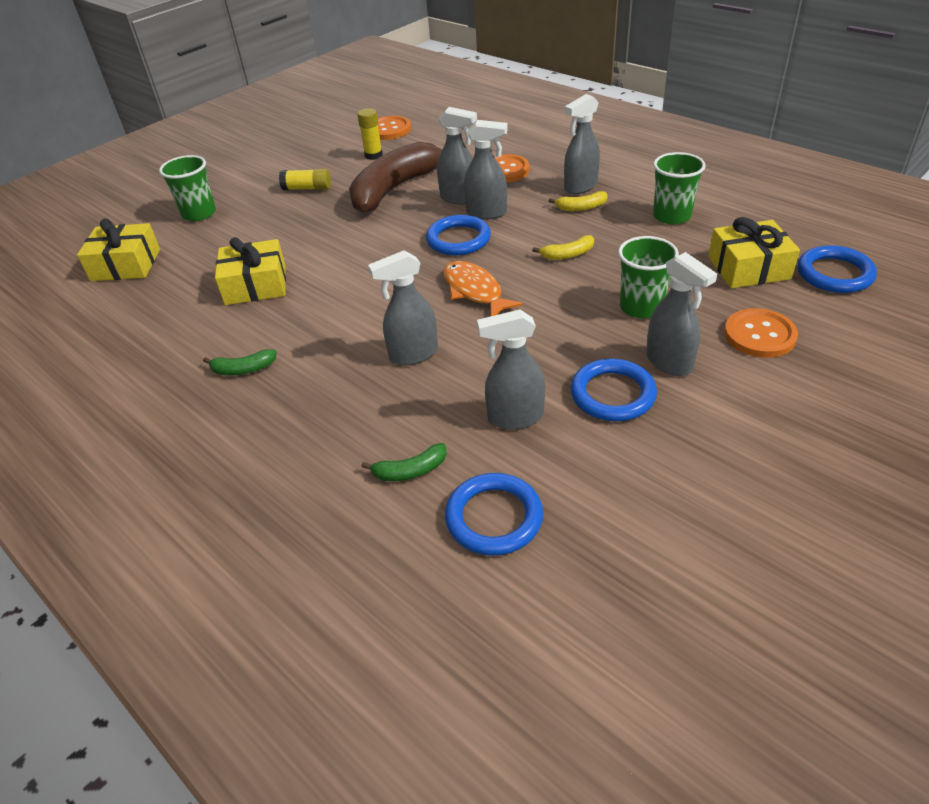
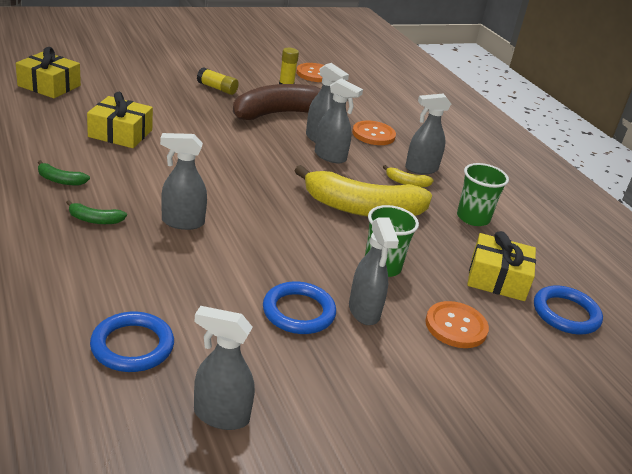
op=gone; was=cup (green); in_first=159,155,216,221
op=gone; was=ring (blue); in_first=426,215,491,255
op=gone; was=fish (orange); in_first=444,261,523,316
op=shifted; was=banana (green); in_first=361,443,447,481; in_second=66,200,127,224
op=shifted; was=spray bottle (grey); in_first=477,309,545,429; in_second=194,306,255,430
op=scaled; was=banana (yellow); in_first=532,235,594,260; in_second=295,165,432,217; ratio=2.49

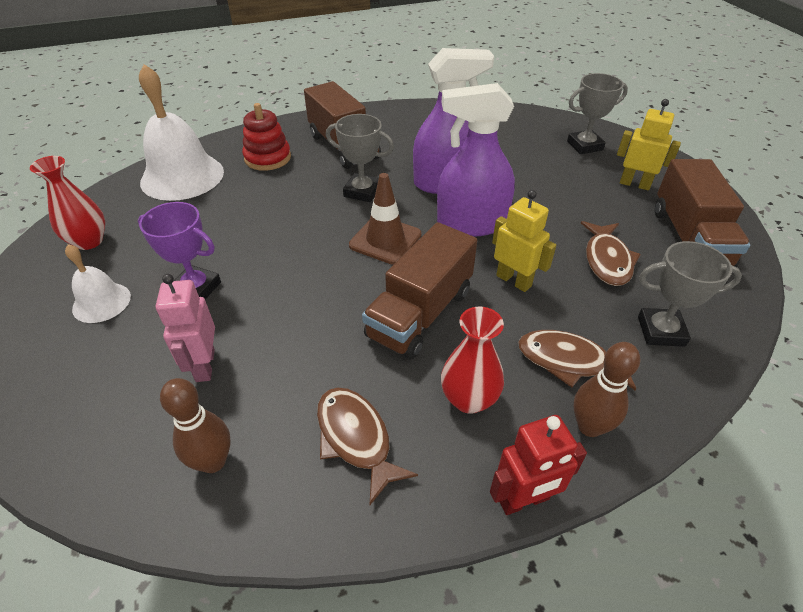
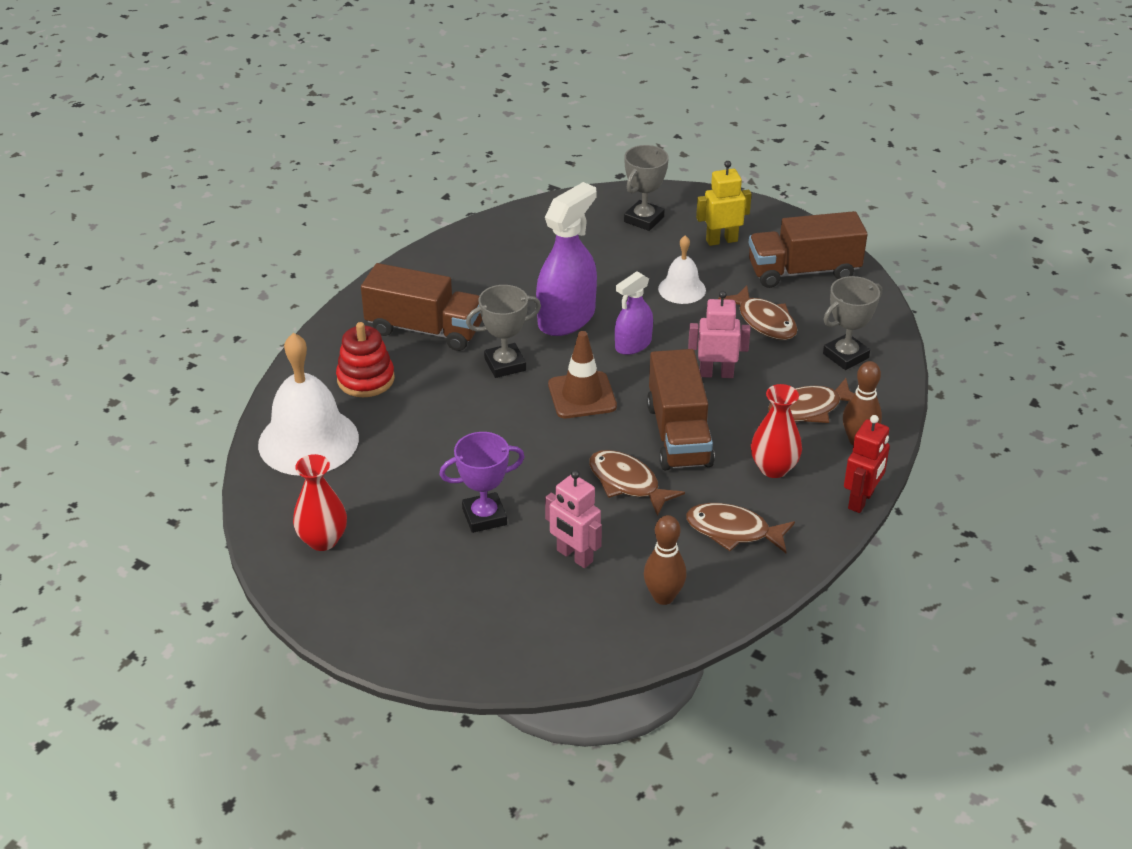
op=new; now=fish (brown); in_second=589,450,685,516
op=shifted; was=bell (white); in_first=65,244,131,323; in_second=658,235,706,304
op=repainted; was=robot (yellow); now=robot (pink); in_first=492,190,556,292; in_second=688,291,751,378
op=rotated; was=truck (brown); in_first=655,159,750,267; in_second=749,211,867,288; clockwise=120
op=scaled; was=spray bottle (purple); in_first=437,83,515,237; in_second=615,271,653,355; ratio=0.59

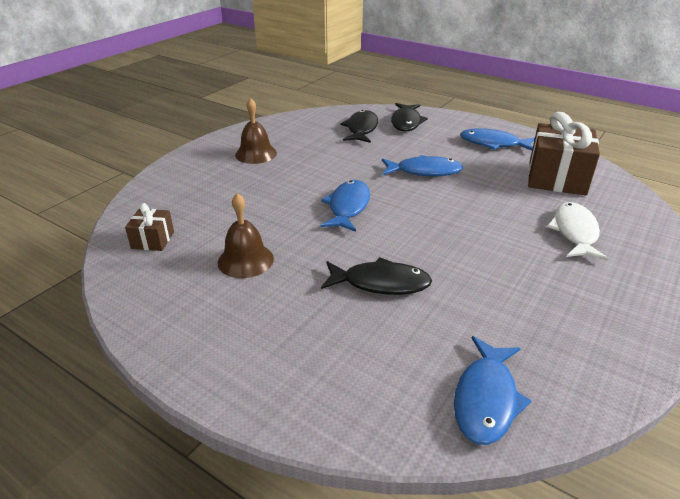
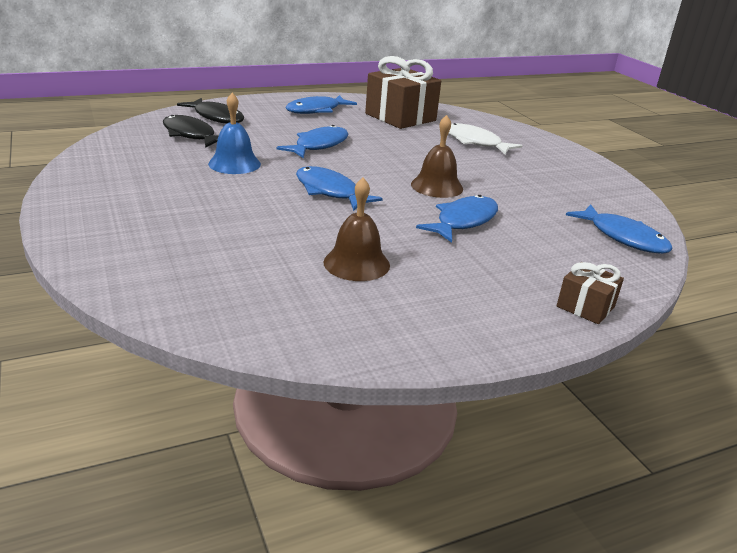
op=new; now=bell (blue); in_second=208,93,261,174
op=shifted; was=gift (brown); in_first=125,203,174,251; in_second=557,262,624,324
op=shifted; was=bell (brown); in_first=235,98,277,164; in_second=411,115,463,198
op=repainted; was=fish (black); now=fish (blue); in_first=321,257,432,295; in_second=416,195,498,243

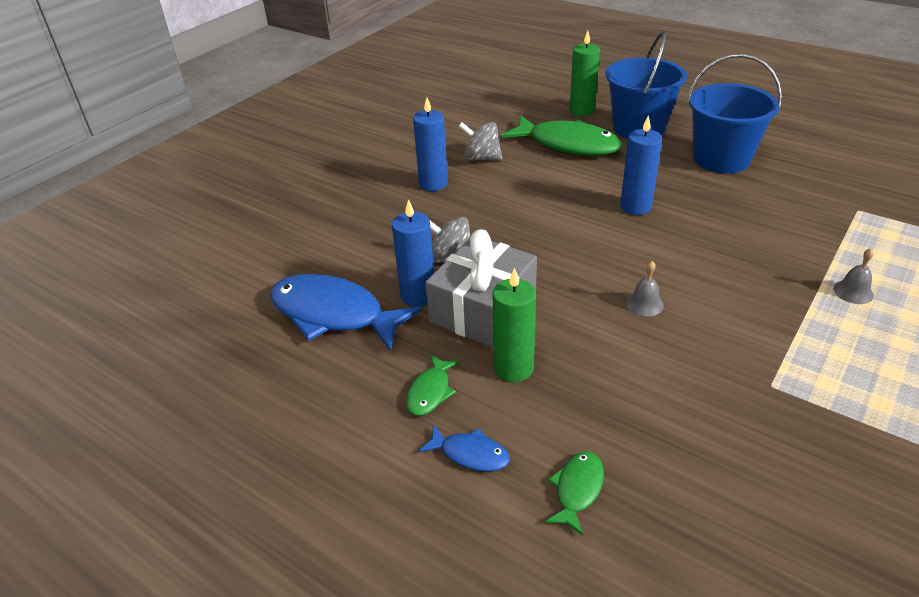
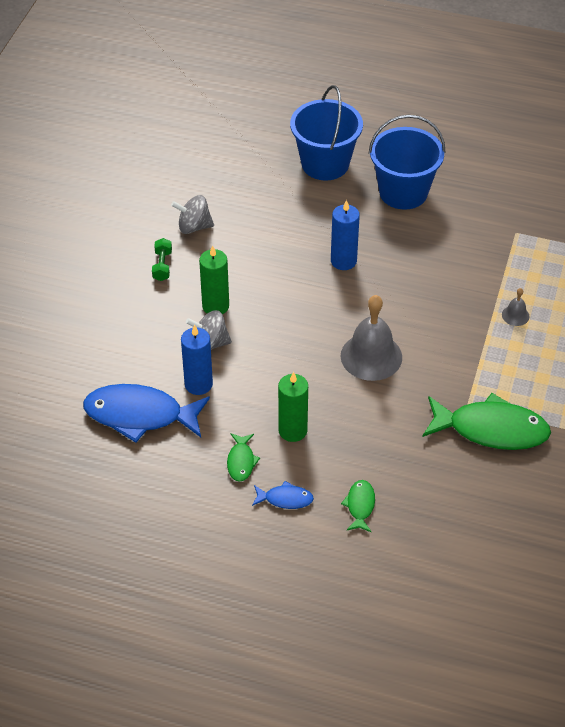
op=gone; was=gift (grey); in_first=425,229,537,348
op=shifted; was=fish (green); in_first=501,115,622,156; in_second=422,393,551,450
op=shifted; was=candle (green); in_first=569,31,600,116; in_second=199,246,229,314
op=swapped; was=candle (blue); now=dumbbell (green); in_first=413,97,448,191; in_second=152,238,172,281
op=scaled; was=bell (grey); in_first=626,261,664,316; in_second=341,295,402,381; ratio=2.19

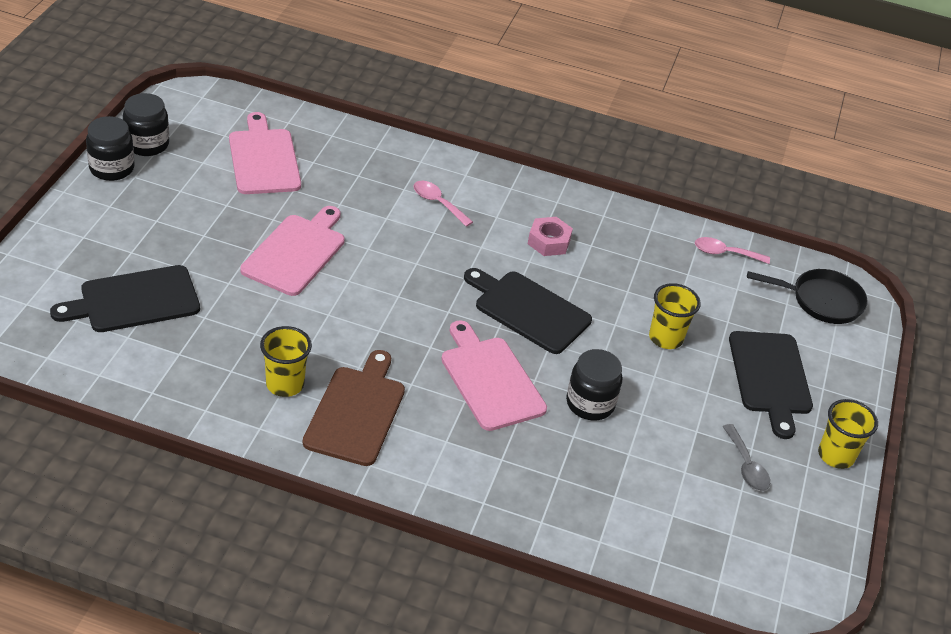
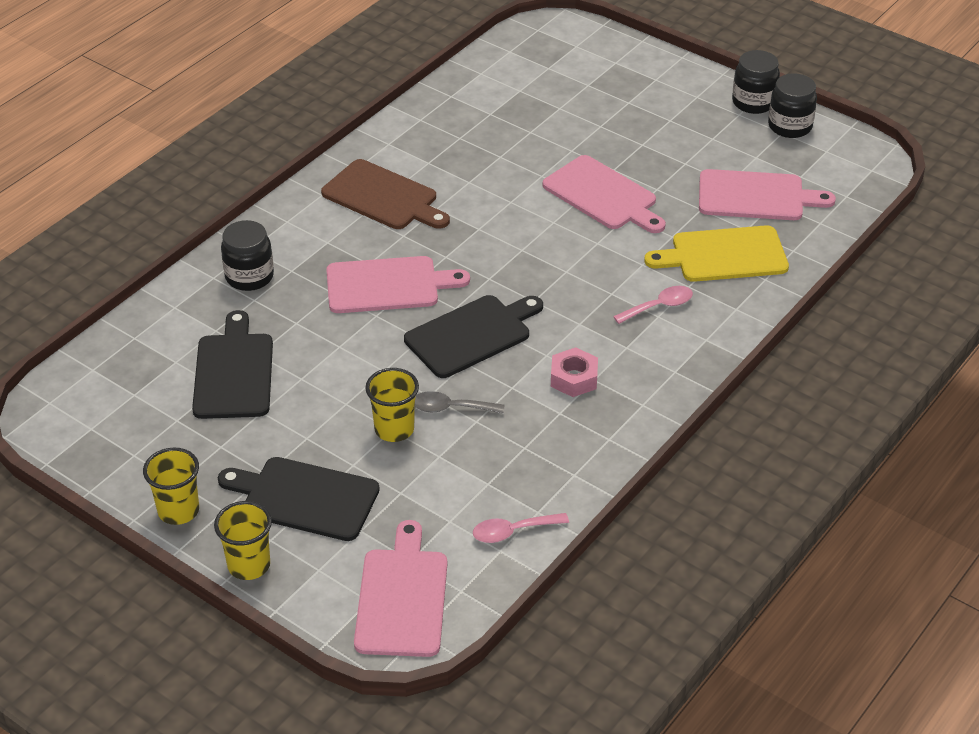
op=new; now=cutting board (yellow); in_second=644,225,789,282
op=shifted; was=cutting board (black); in_first=50,265,200,332; in_second=192,310,273,419
op=shifted; was=cup (yellow); in_first=260,326,312,397; in_second=214,501,272,580
op=shifted; was=jar (black); in_first=566,349,622,420; in_second=221,220,274,291
op=shifted; was=spoon (grey); in_first=722,424,770,491; in_second=415,391,504,414
op=swapped; was=pan (black); now=cutting board (pink); in_first=747,269,868,324; in_second=354,520,447,657
op=rotated; was=spoon (pink); in_first=695,237,770,264; in_second=473,513,569,543; clockwise=-135

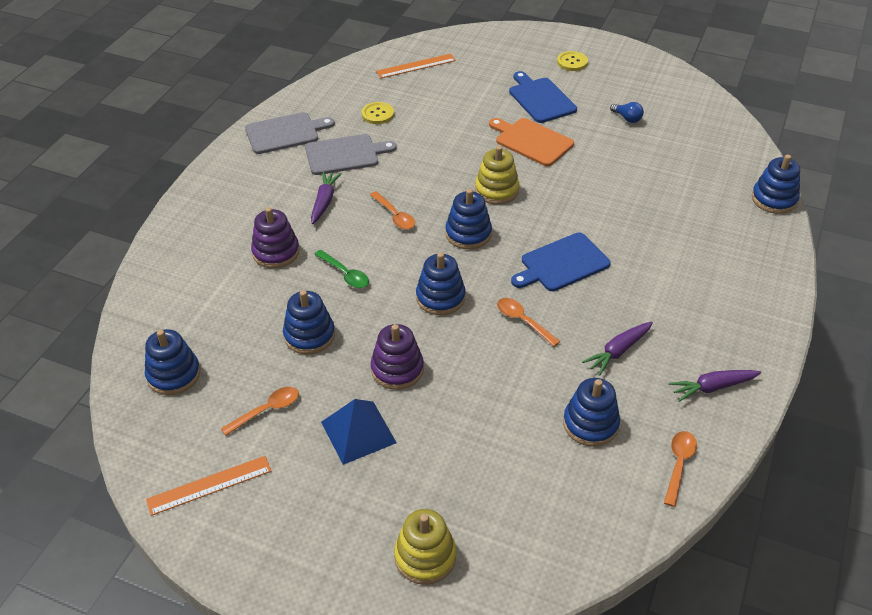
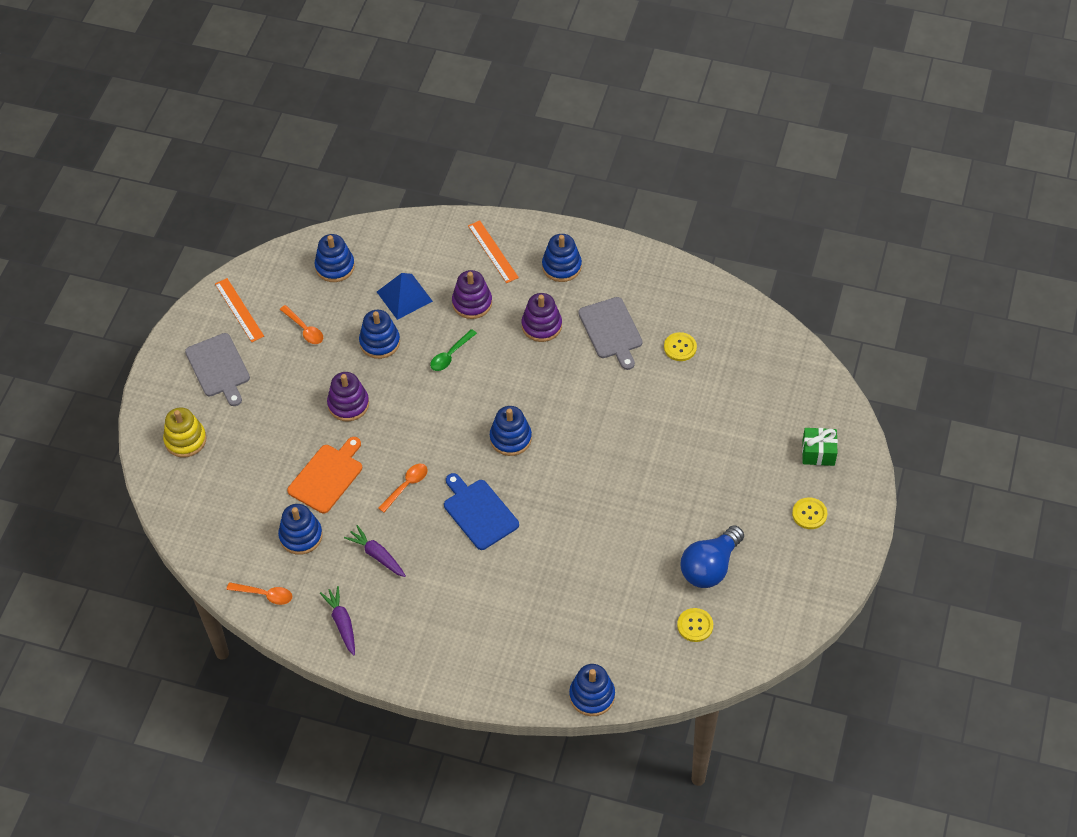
op=gone; was=spoon (orange); in_first=370,191,415,229
op=gone; was=stacking toy (yellow); in_first=475,146,520,205
op=gone; was=cutting board (blue); in_first=509,71,577,123
op=new; now=button (yellow); in_second=677,608,713,642
op=new; now=gift (green); in_second=802,428,838,466
op=shifted; was=cutting board (grey); in_first=245,112,335,154; in_second=185,333,250,406
op=shifted; was=pyramid (blue); in_first=321,399,397,465; in_second=377,273,433,320
op=shifted; was=ruler (orange); in_first=376,54,456,78; in_second=468,220,519,283
op=shifted; was=stacking toy (blue); in_first=416,252,466,315; in_second=542,234,582,282
op=shifted; was=cutting board (orange); in_first=489,118,574,166; in_second=287,437,362,514
op=swapped; was=carrot (purple); now=stacking toy (purple); in_first=311,171,342,224; in_second=522,293,562,342
op=scaled; was=light bulb (blue); in_first=610,102,644,123; in_second=681,525,744,588; ratio=2.14

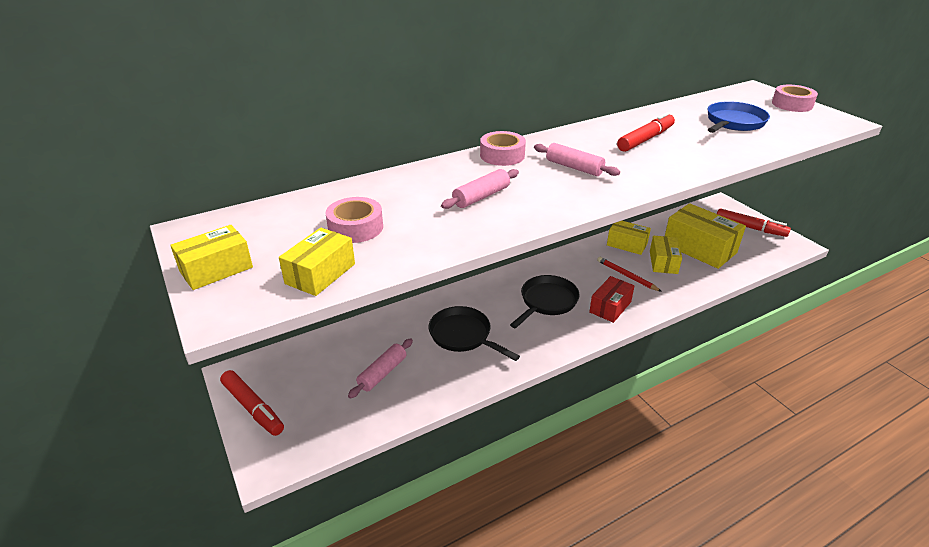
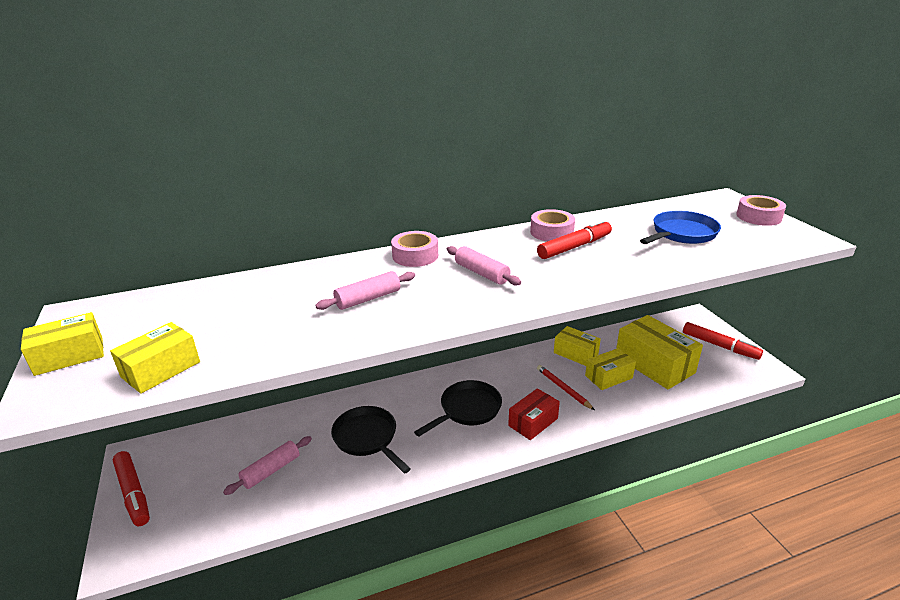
op=shifted; was=tape (pink); in_first=325,197,383,243; in_second=530,209,575,241
op=rotated; was=box (yellow); in_first=650,236,682,274; in_second=585,348,636,390; clockwise=45

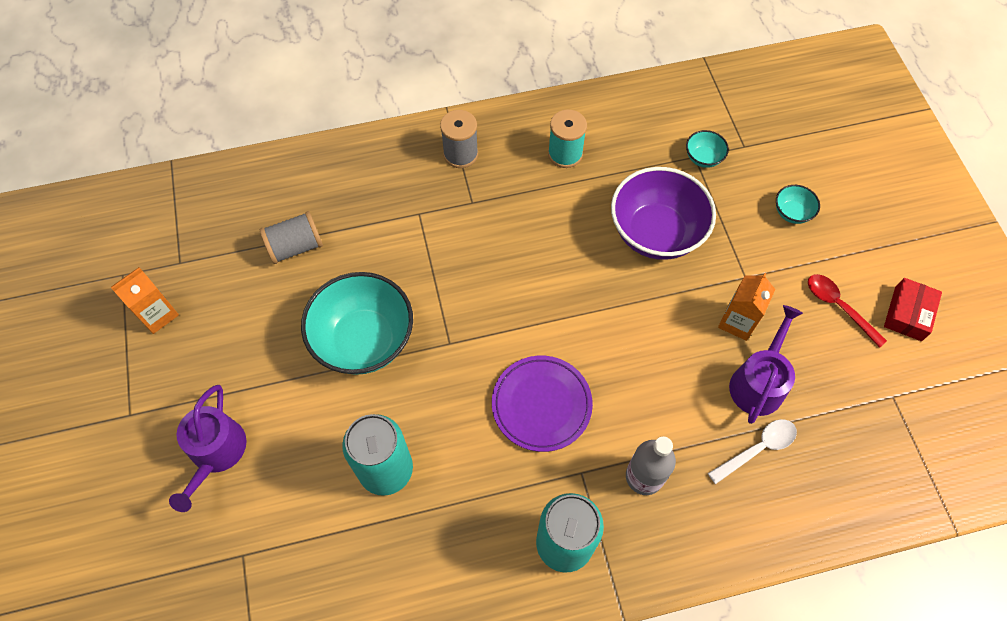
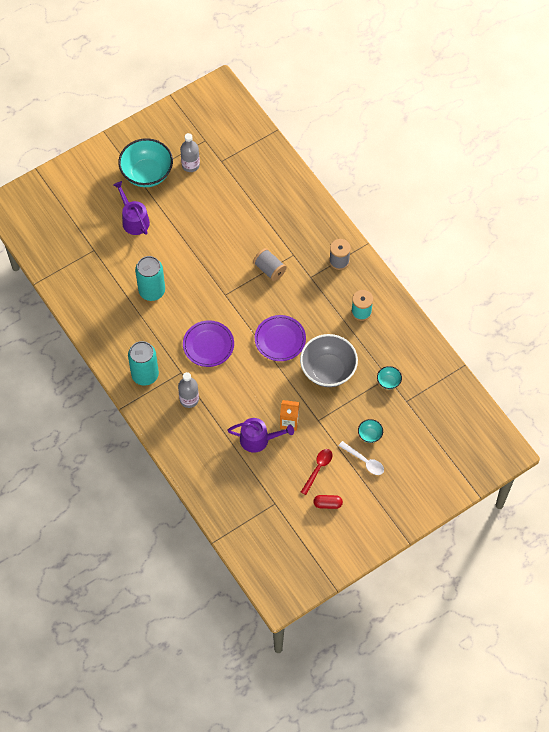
op=new; now=plate (purple); in_second=255,315,306,361
op=shifted; was=spool (grey); in_first=260,211,323,264; in_second=253,248,287,281
op=shifted; was=bowl (turquoise); in_first=301,272,413,375; in_second=118,138,173,187
op=shifted; was=spoon (white); in_first=708,419,797,484; in_second=339,441,384,475
op=swapped; was=carton (orange); now=bottle (grey); in_first=111,267,179,334; in_second=180,133,200,172
op=swapped; was=box (red); now=capsule (red); in_first=884,278,942,341; in_second=313,495,343,509
op=repainted; was=bowl (purple); now=bowl (grey); in_first=611,167,716,260; in_second=300,334,358,387
op=rotated; was=watering can (purple); in_first=169,385,246,512; in_second=113,181,150,235; clockwise=75

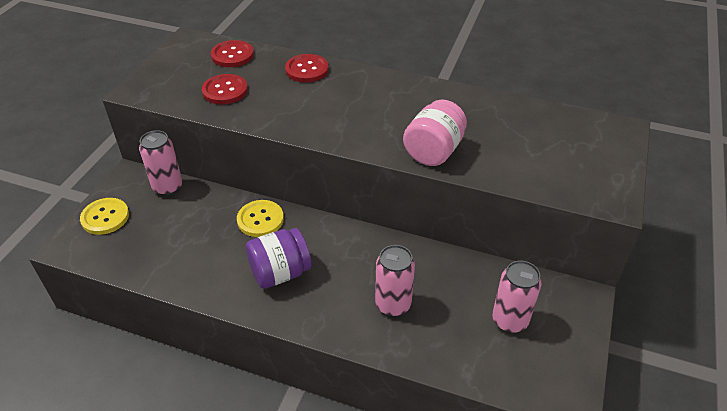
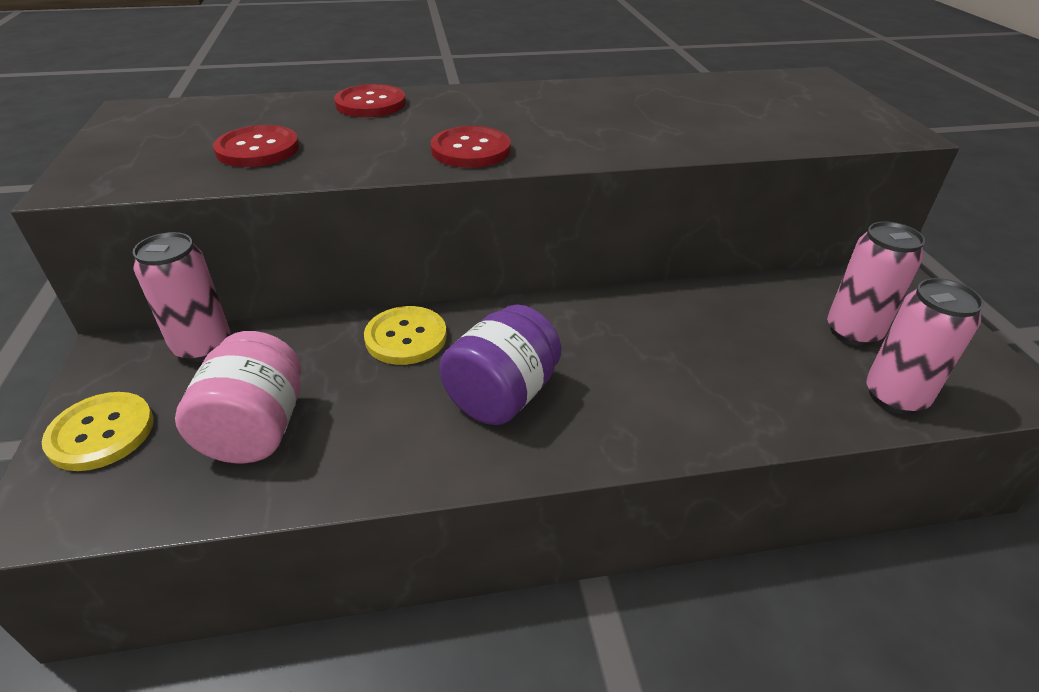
op=shifted; was=button (red); in_first=211,40,254,67; in_second=431,126,511,168
op=shifted; was=can (pink); in_first=375,245,415,317; in_second=866,278,984,414
op=shifted; was=jar (pink); in_first=403,100,467,166; in_second=175,331,301,463

